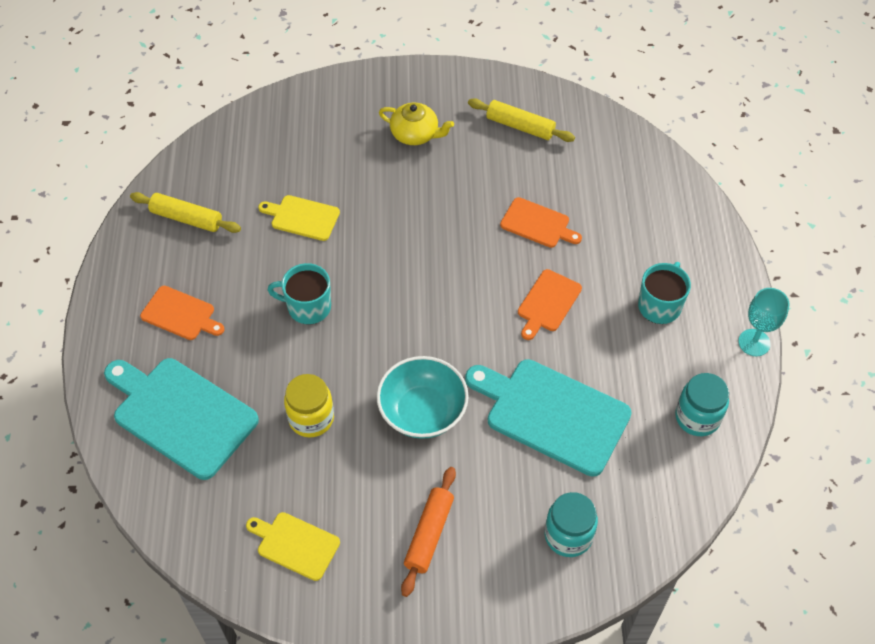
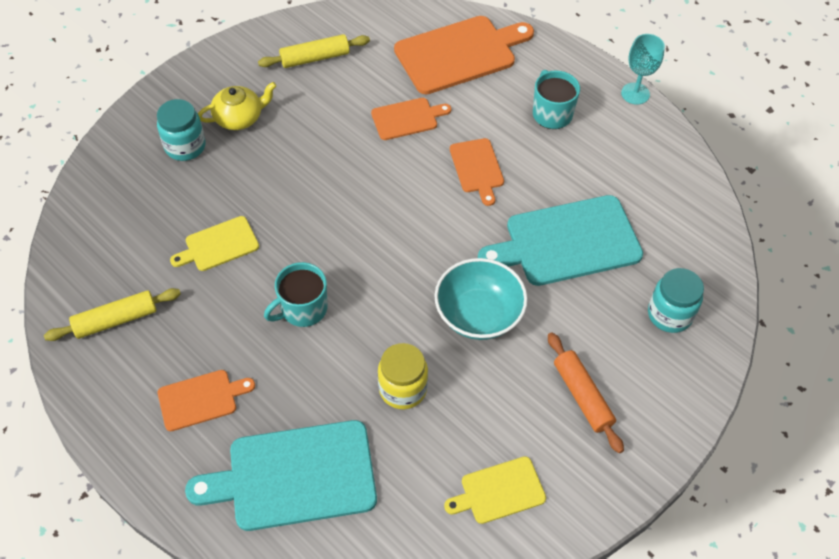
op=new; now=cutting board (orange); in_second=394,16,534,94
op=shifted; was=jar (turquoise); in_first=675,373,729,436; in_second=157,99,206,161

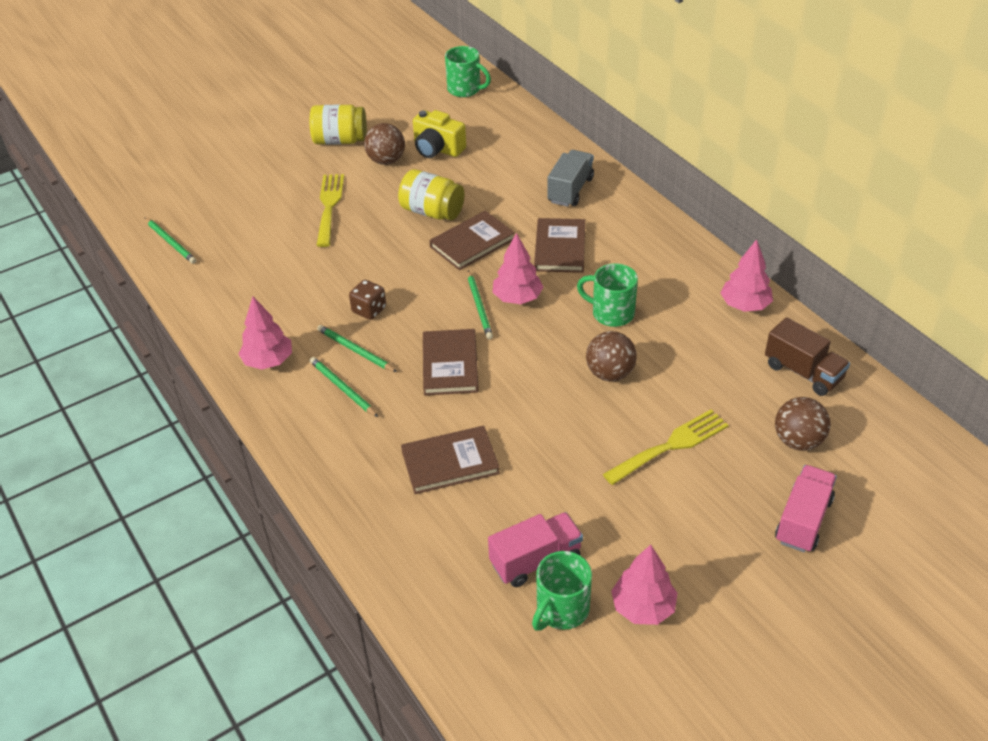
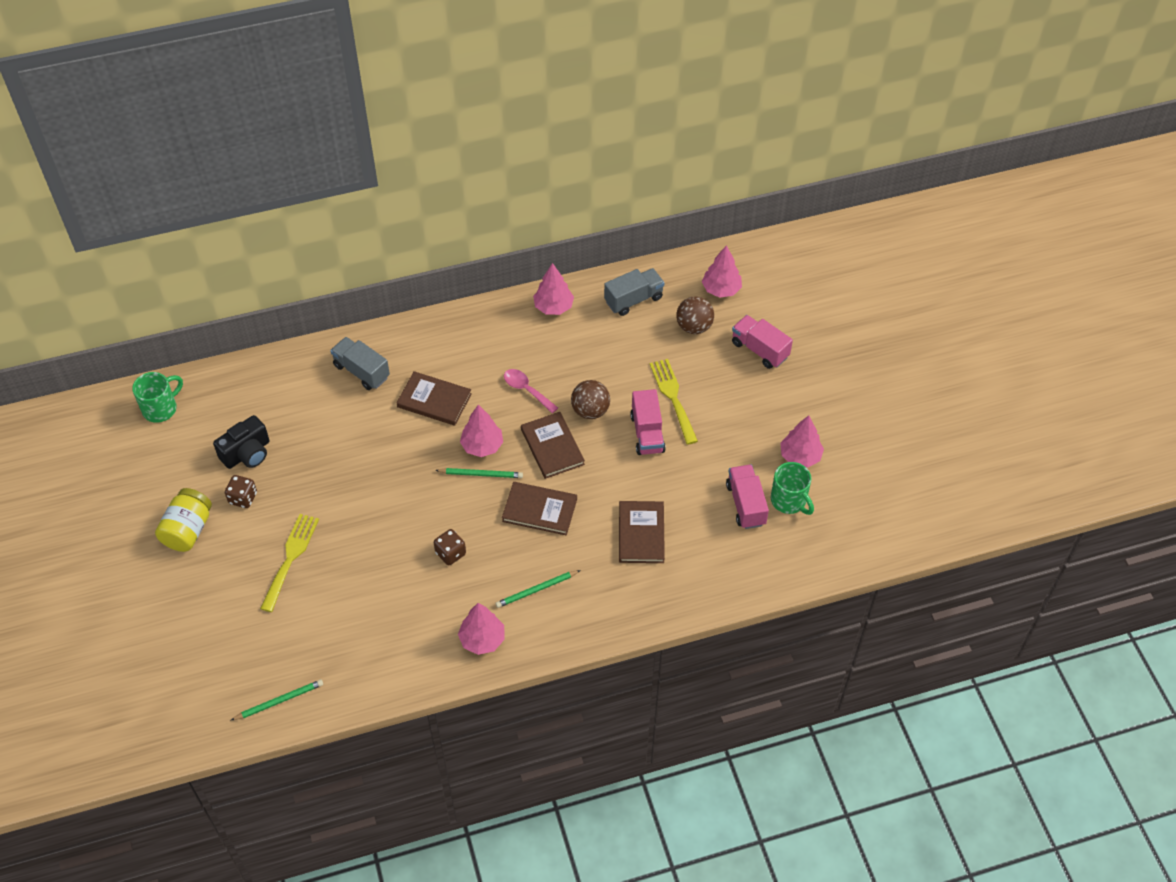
op=gone; was=pencil (green); in_first=317,325,397,372
op=gone; was=jar (yellow); in_first=398,169,465,220
op=new; now=truck (pink); in_second=630,389,666,455
op=new; now=tree (pink); in_second=702,245,742,298
op=shifted; was=book (brown); in_first=429,211,515,270; in_second=521,412,585,479
op=swapped; was=ball (brown); now=dice (brown); in_first=364,123,405,165; in_second=225,475,257,508
op=swapped; was=mug (green); now=spoon (pink); in_first=577,263,638,327; in_second=504,369,558,413
op=repainted; was=camera (yellow); now=camera (black); in_first=413,110,466,158; in_second=213,415,270,469
op=repainted; was=truck (brown); now=truck (grey); in_first=765,317,850,396; in_second=604,268,664,316
op=rotated; was=fork (yellow); in_first=316,174,344,247; in_second=260,514,319,612; clockwise=90

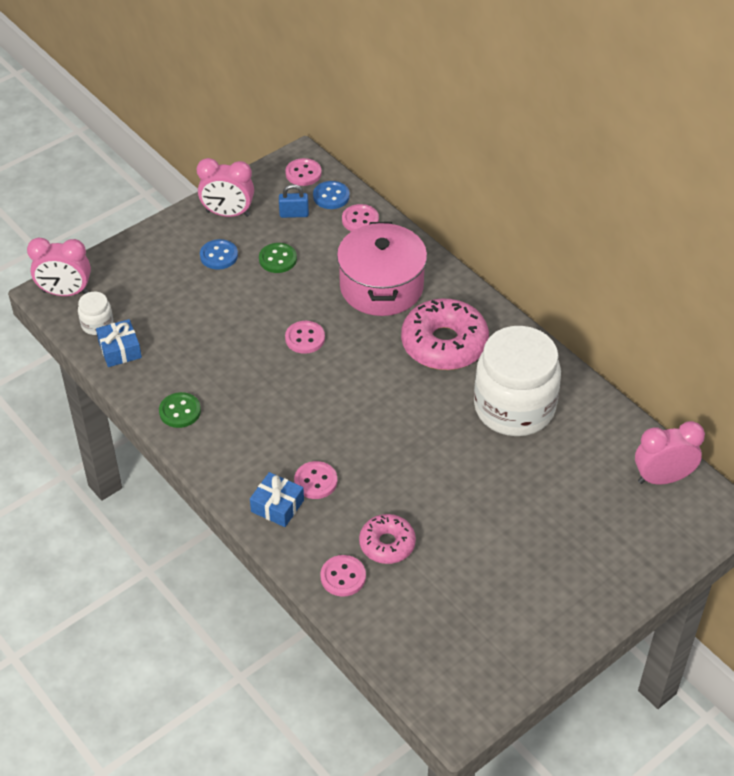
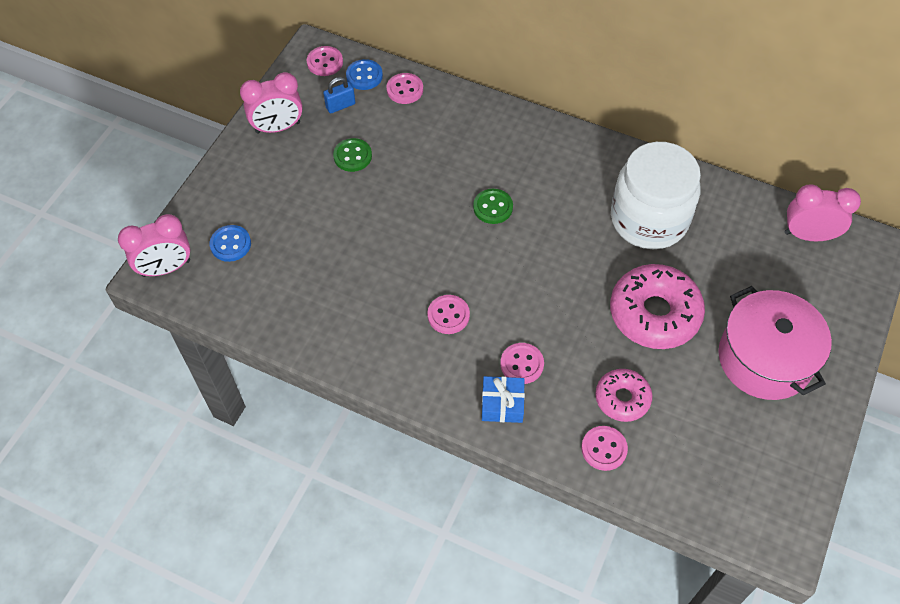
op=gone; was=jar (white); in_first=78,292,113,335
op=gone; was=gift (blue); in_first=96,319,142,367
op=shifted; was=button (green); in_first=159,392,201,428; in_second=473,189,513,224
op=shifted; was=button (blue); in_first=200,239,238,270; in_second=210,225,251,262
op=shifted; was=button (pink); in_first=285,321,325,354; in_second=427,295,470,334
op=shifted; was=pot (pink); in_first=337,222,427,316; in_second=718,286,832,400
op=shifted; was=donut (pink); in_first=401,298,489,370; in_second=610,264,705,349
op=rotated; was=clock (pink); in_first=635,421,705,484; in_second=785,184,861,241; clockwise=45

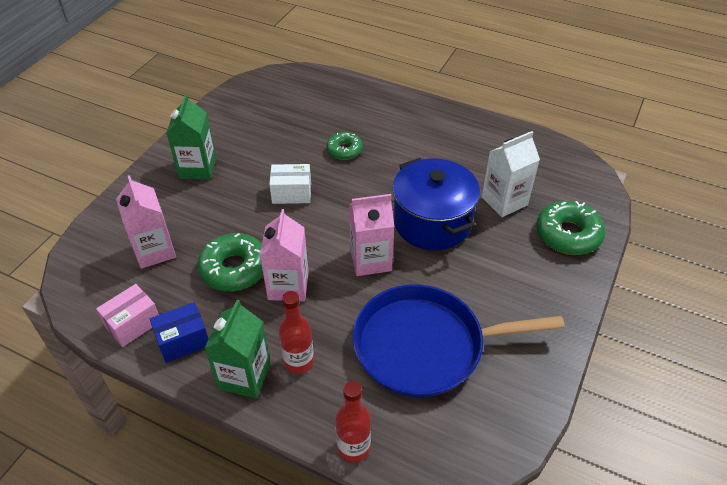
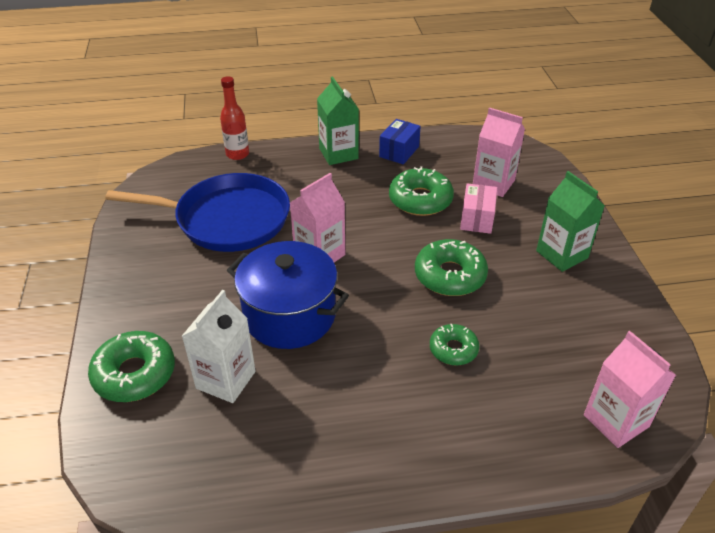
op=gone; was=bottle (red); in_first=279,291,314,374
op=shifted; was=box (pink); in_first=96,284,159,347; in_second=460,183,497,234
op=shifted; was=carton (pink); in_first=260,209,309,301; in_second=584,331,676,448
op=swapped; was=box (white); now=donut (green); in_first=269,164,311,204; in_second=415,239,488,296
op=rotated; was=pan (blue); in_first=353,285,565,397; in_second=105,173,290,252; clockwise=45

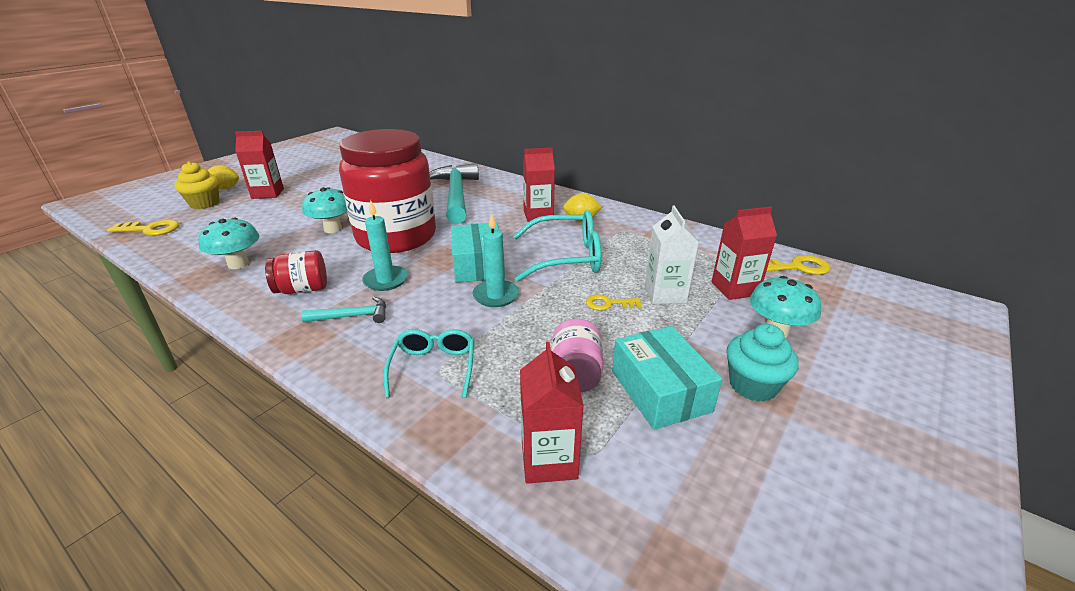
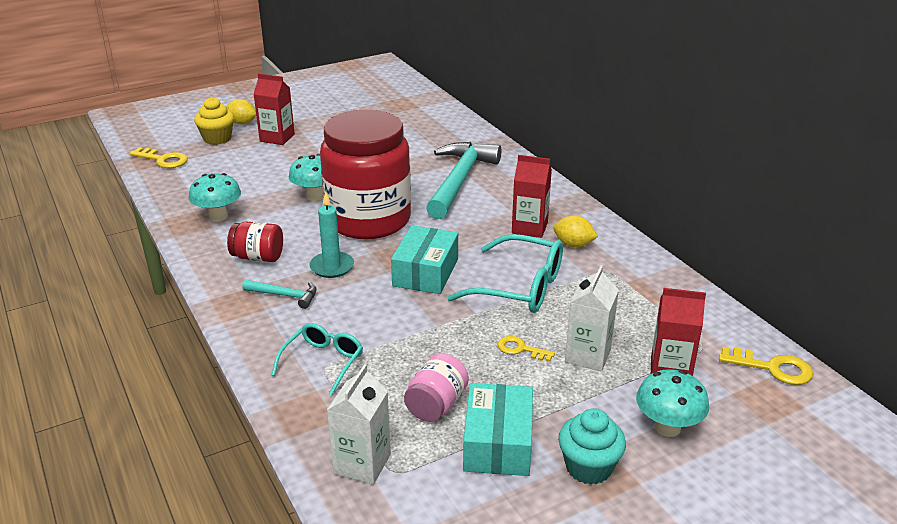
op=gone; was=candle (turquoise); in_first=472,213,519,307
op=repainted; was=carton (red); now=carton (white); in_first=520,342,584,484; in_second=327,364,391,485

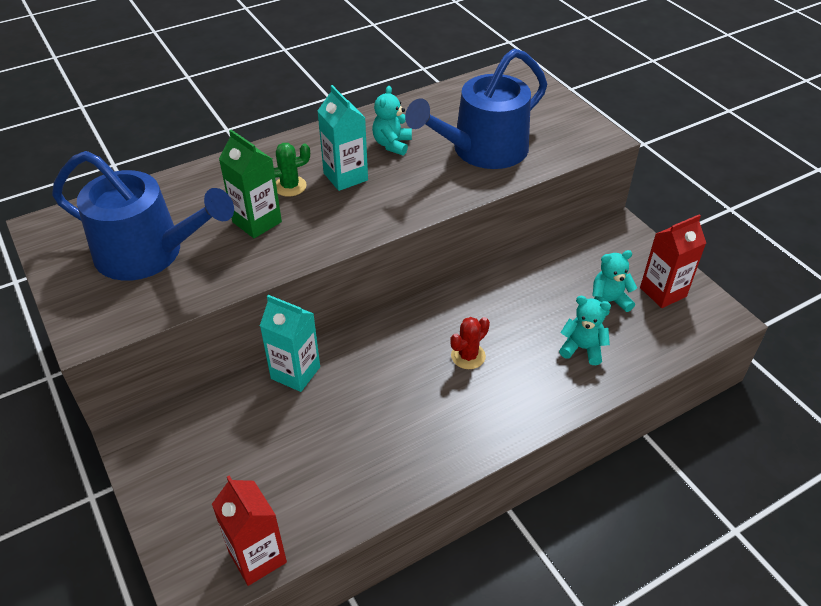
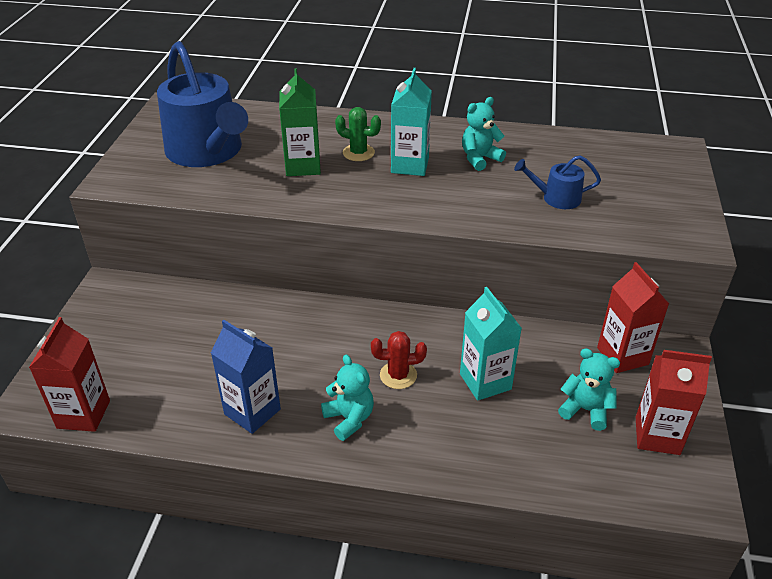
op=new; now=carton (blue); in_second=211,320,281,434
op=new; now=carton (red); in_second=597,262,669,373
op=shifted; was=carton (turquoise); in_first=260,295,320,392; in_second=460,287,522,401
op=shifted; was=teddy bear (turquoise); in_first=559,296,611,365; in_second=321,355,374,441
op=scaled; was=watering can (blue); in_first=405,48,547,169; in_second=514,155,601,209; ratio=0.45

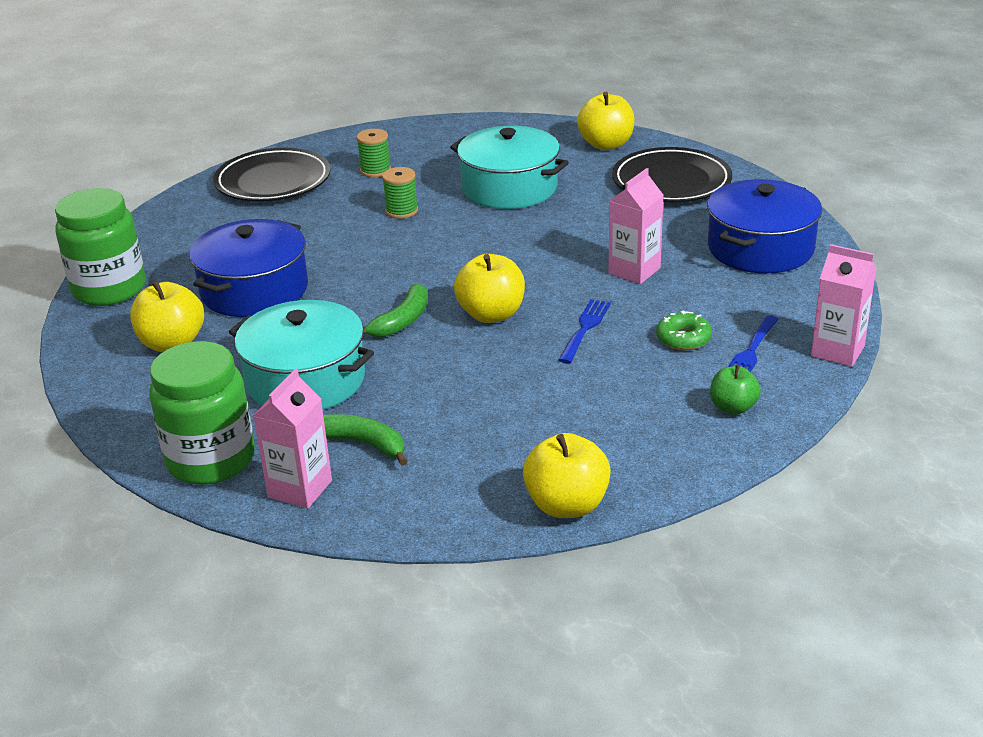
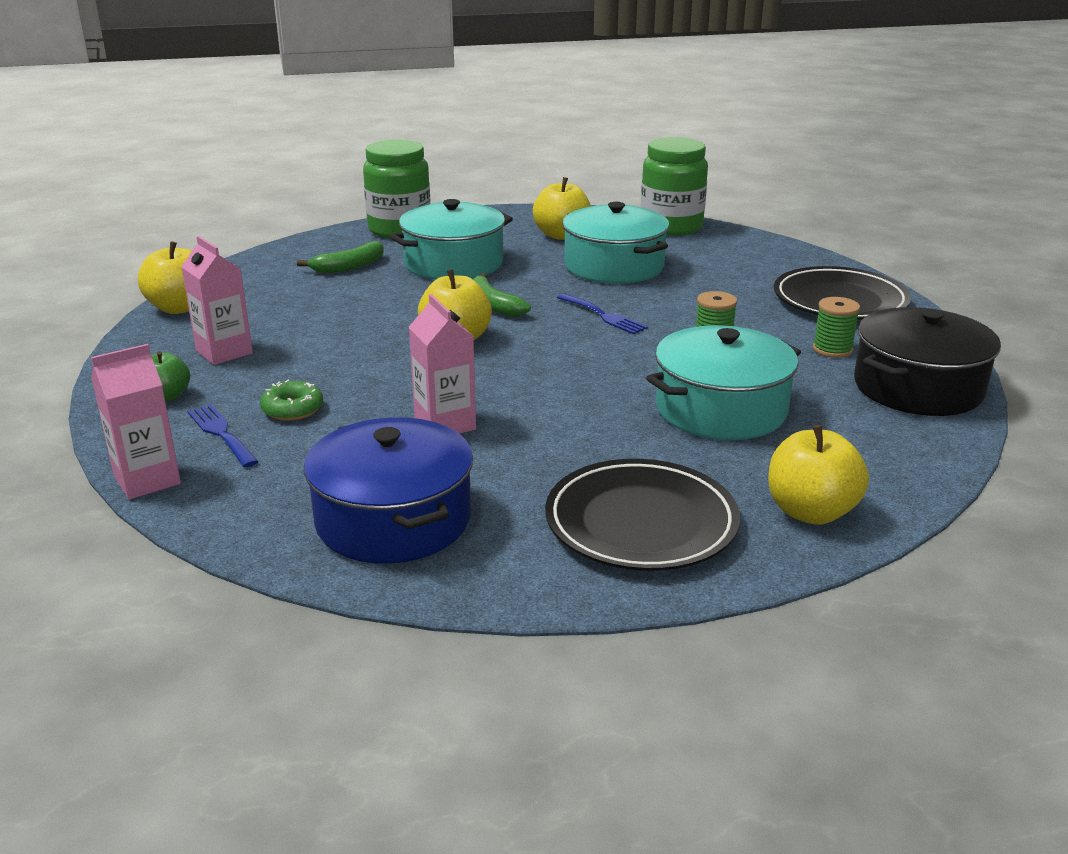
op=new; now=pot (black); in_second=854,307,1001,416
op=shifted; was=carton (pink); in_first=253,368,332,509; in_second=181,236,253,365
op=shifted; was=fork (blue); in_first=559,299,611,363; in_second=557,294,648,334
op=repainted; was=pot (blue); now=pot (turquoise); in_first=190,219,308,317; in_second=562,202,669,284

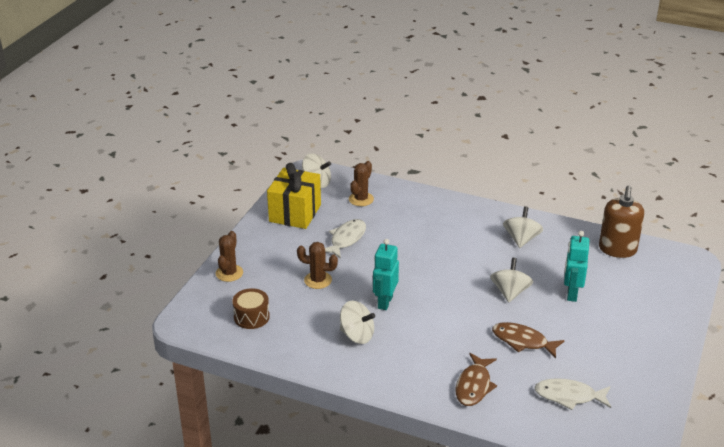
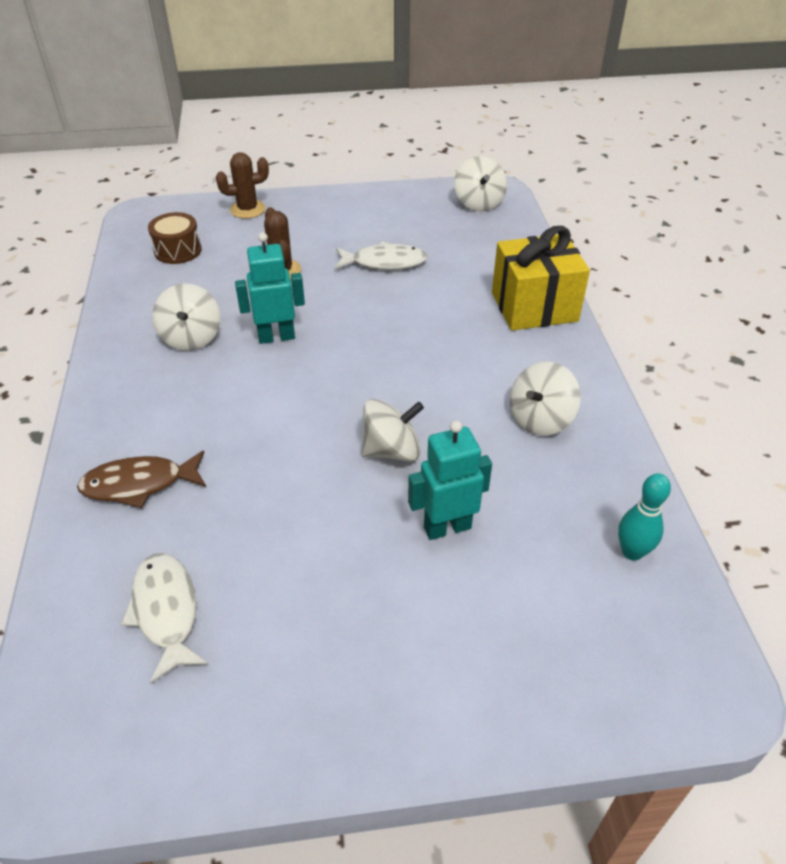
op=gone; was=cactus (brown); in_first=349,161,374,206
op=gone; was=fish (brown); in_first=492,322,565,358
op=shifted; was=gift (yellow); in_first=267,163,321,229; in_second=492,226,590,331
op=swapped; was=soap dispenser (brown); now=bowling pin (turquoise); in_first=599,186,644,258; in_second=618,473,671,561
op=rotated; was=spinning top (white); in_first=503,206,543,248; in_second=510,362,581,436; clockwise=150

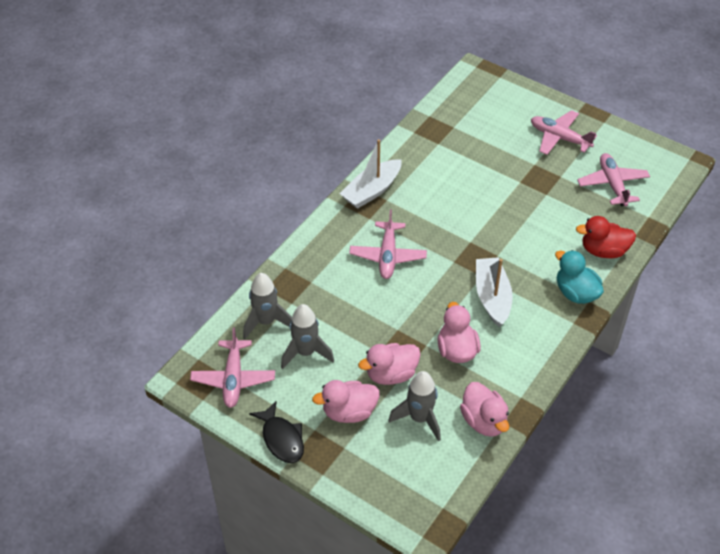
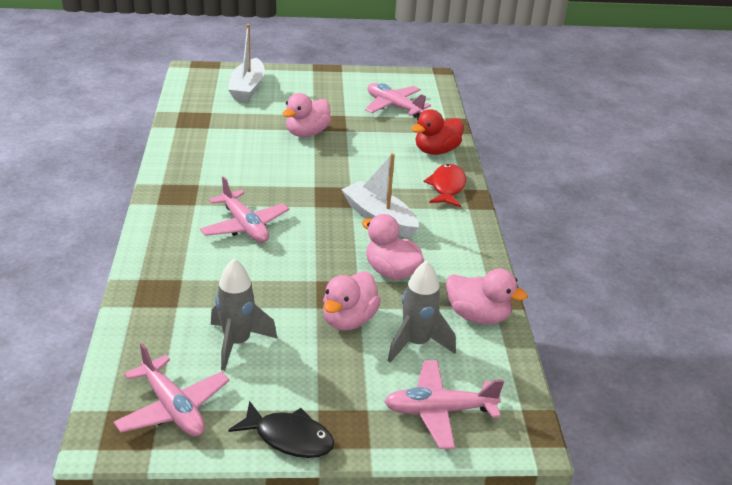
op=gone; was=rocket (grey); in_first=243,273,292,339
op=shifted; was=duck (pink); in_first=312,380,380,423; in_second=283,93,331,137
op=shifted; was=boat (white); in_first=340,139,402,209; in_second=228,24,265,102
op=shifted; was=plane (pink); in_first=531,110,597,155; in_second=384,360,504,449
op=swapped; was=duck (turquoise); now=fish (red); in_first=555,250,604,304; in_second=424,164,466,207

